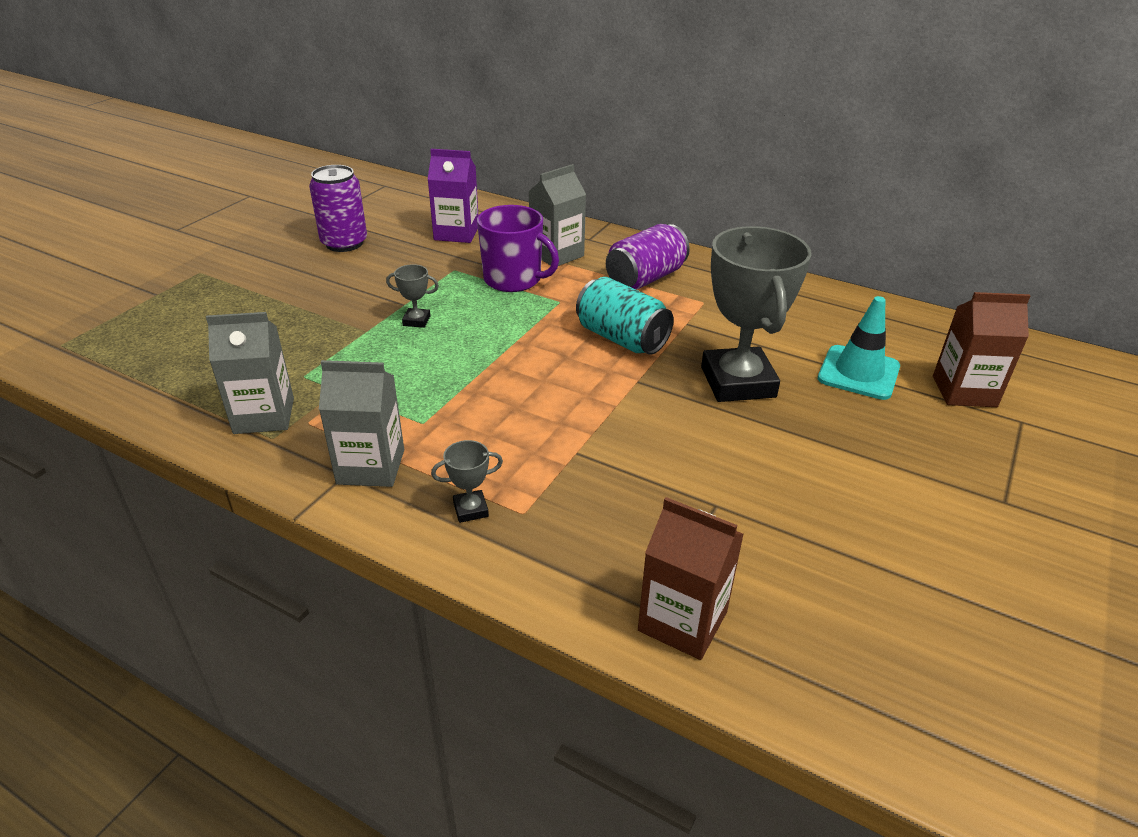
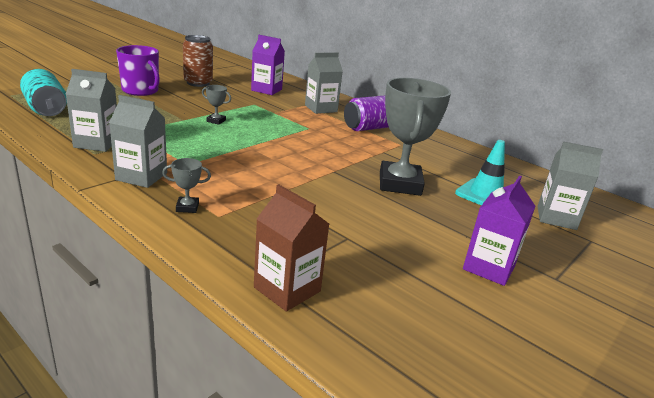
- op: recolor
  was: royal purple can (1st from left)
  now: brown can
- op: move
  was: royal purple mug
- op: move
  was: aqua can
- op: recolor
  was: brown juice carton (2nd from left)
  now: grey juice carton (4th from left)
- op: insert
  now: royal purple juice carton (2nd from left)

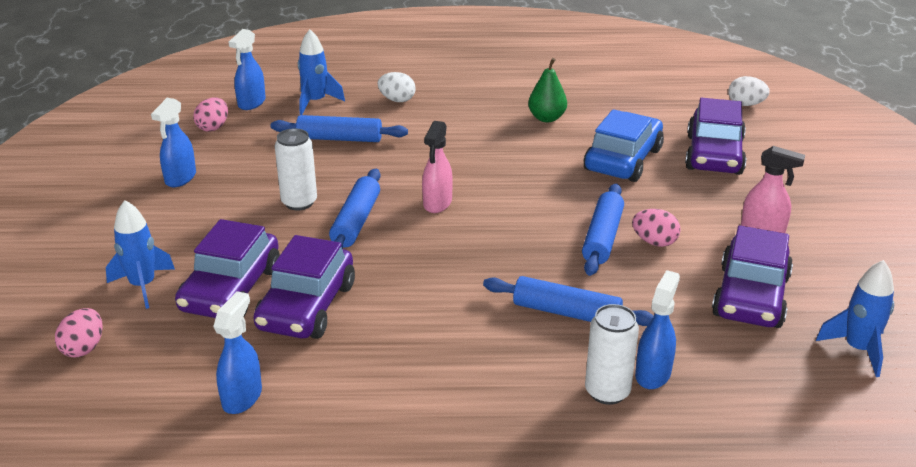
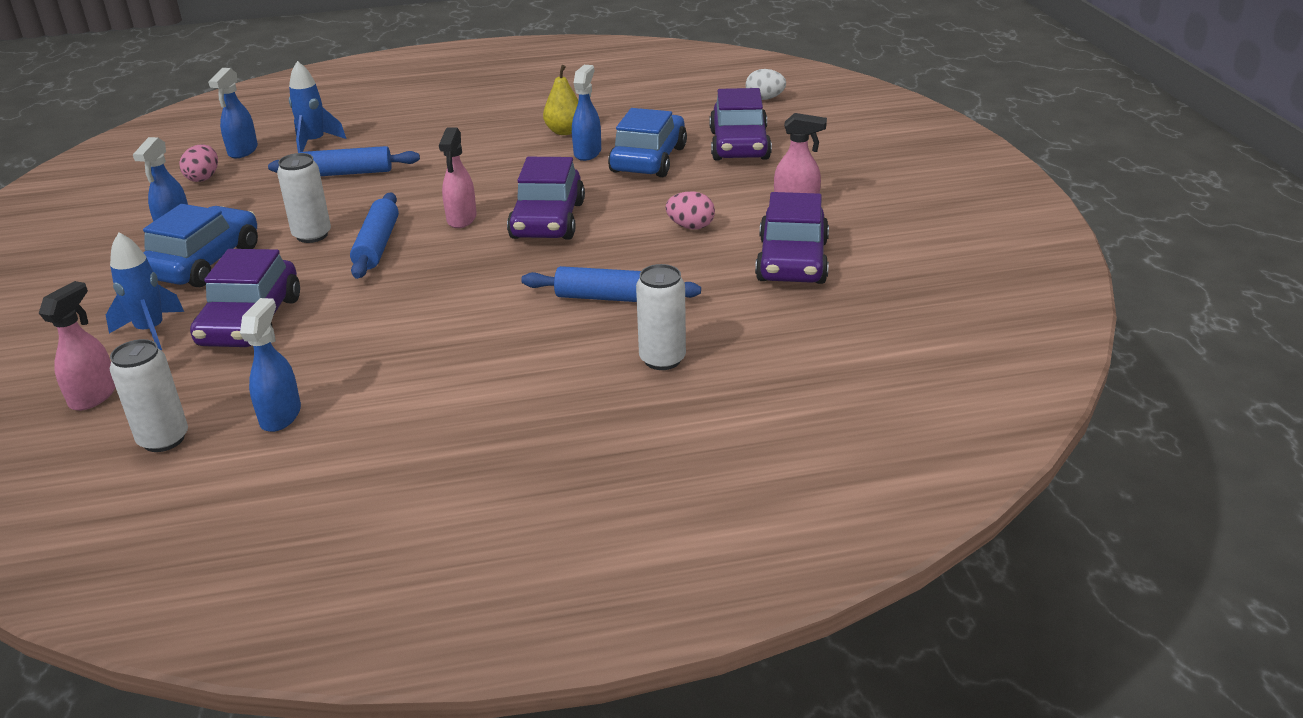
- op: recolor
  was: leaf-green toy pear
  now: golden toy pear
- op: delete
  was: snow-white egg shape (1st from left)
- op: delete
  was: blue rolling pin (4th from left)
- op: move
  was: royal purple toy car (2nd from left)
- op: delete
  was: blue rocket (3rd from left)
- op: move
  was: blue spray bottle (4th from left)
- op: replace
  was: pink egg shape (1st from left)
  now: pink spray bottle (1st from left)
- op: insert
  now: blue toy car (1st from left)
- op: insert
  now: snow-white can (1st from left)

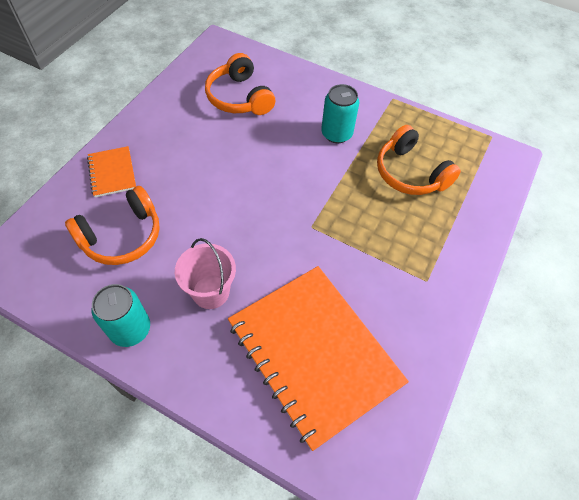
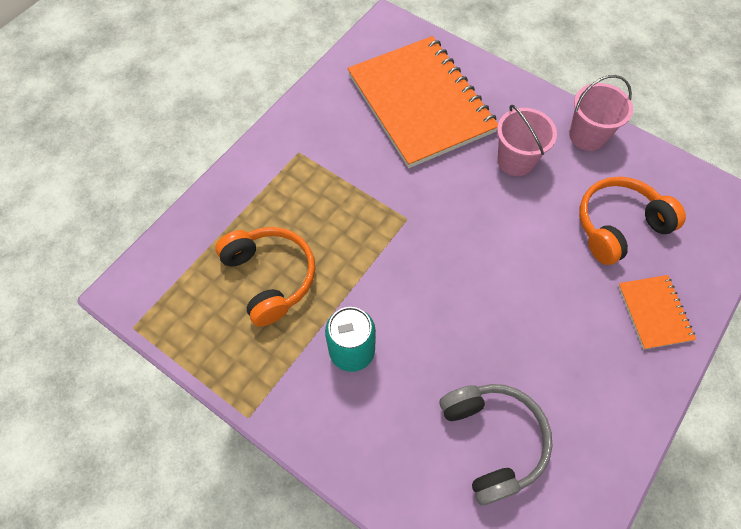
- op: recolor
  was: orange-coloured headset (2nd from left)
  now: grey headset
- op: replace
  was: aqua can (1st from left)
  now: pink sand bucket (2nd from left)

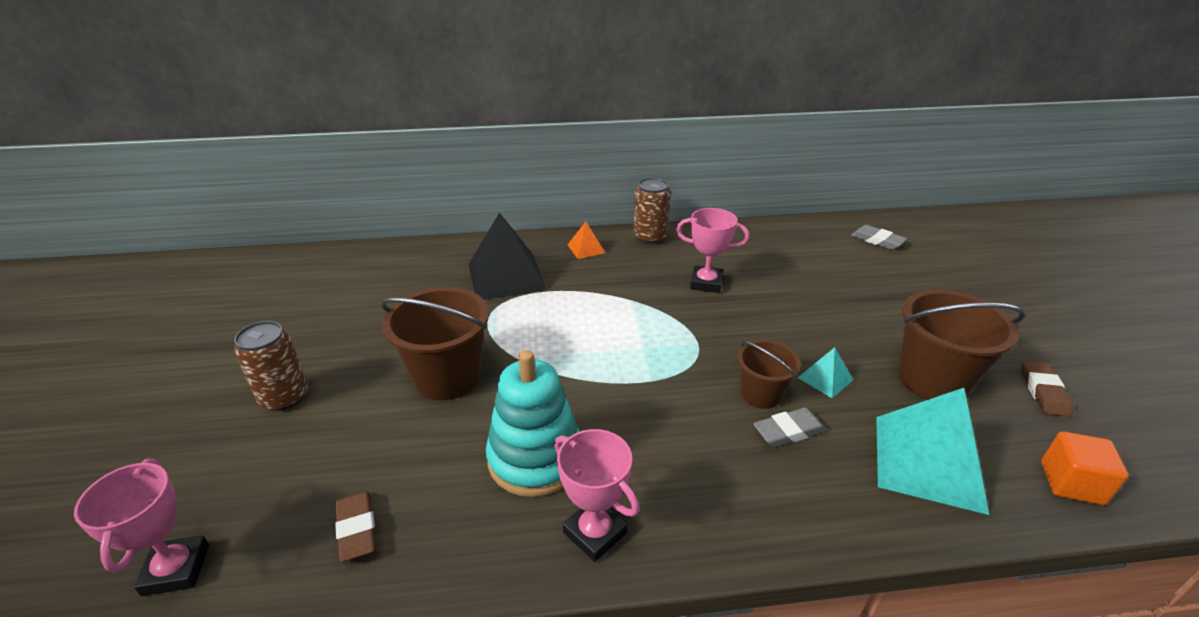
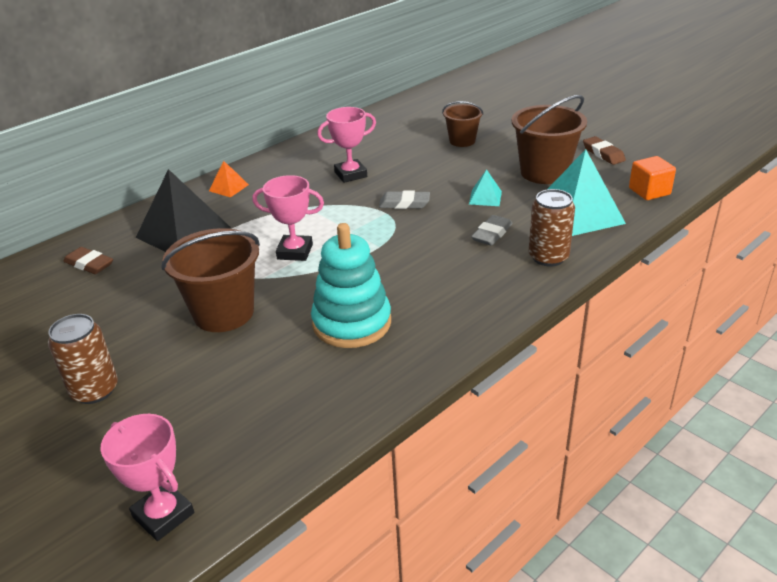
- op: move
  was: brown can (2nd from left)
- op: move
  was: grey eraser (2nd from left in the first image)
  now: grey eraser (1st from left)
- op: move
  was: brown sand bucket (2nd from left)
- op: move
  was: pink award cup (2nd from left)
- op: move
  was: brown eraser (1st from left)

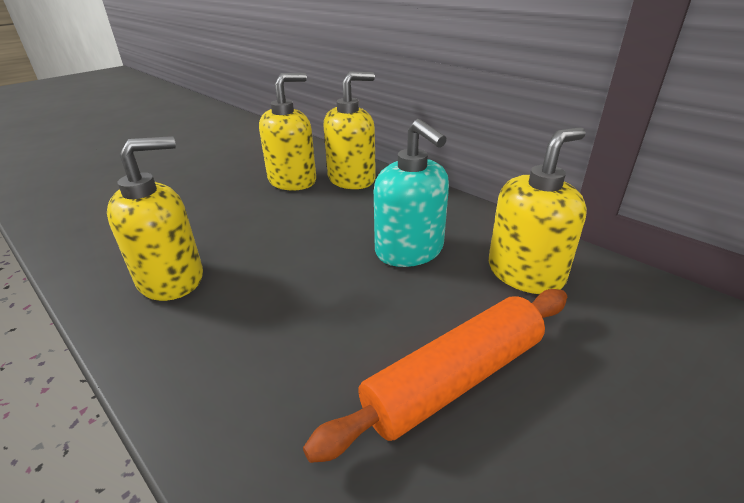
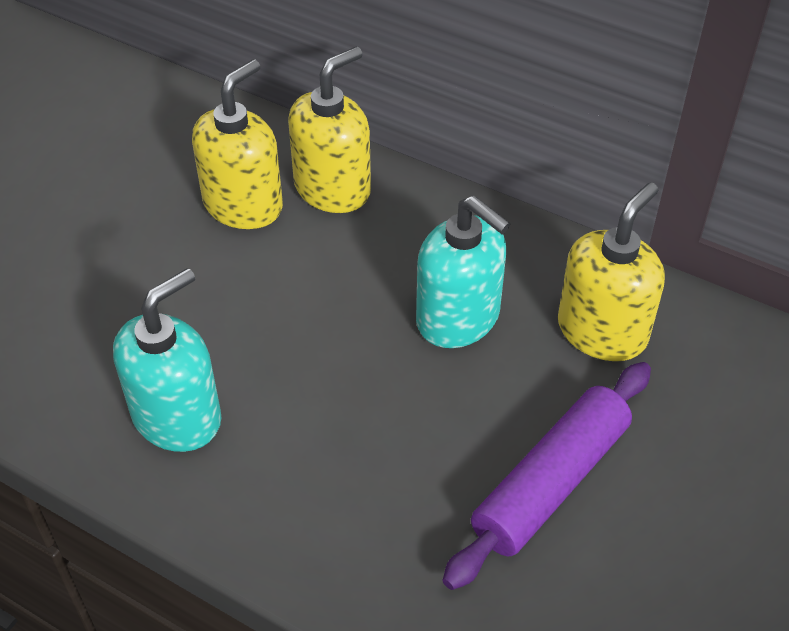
- op: recolor
  was: golden soap pump (1st from left)
  now: aqua soap pump (1st from left)
- op: recolor
  was: orange-coloured rolling pin
  now: royal purple rolling pin

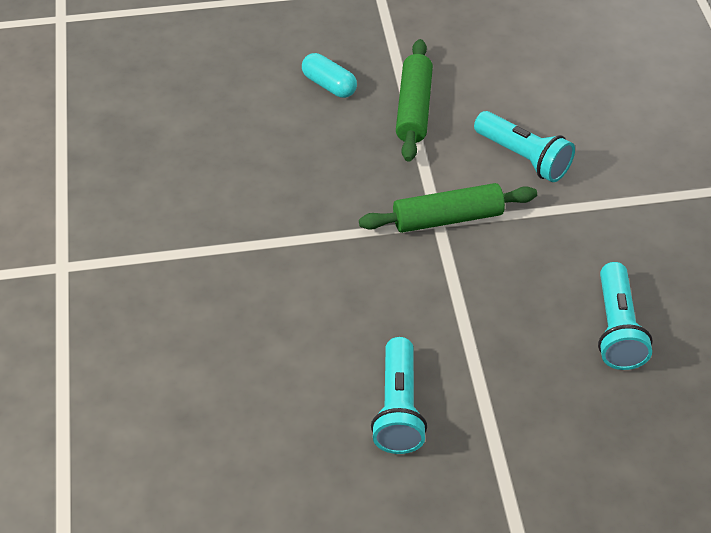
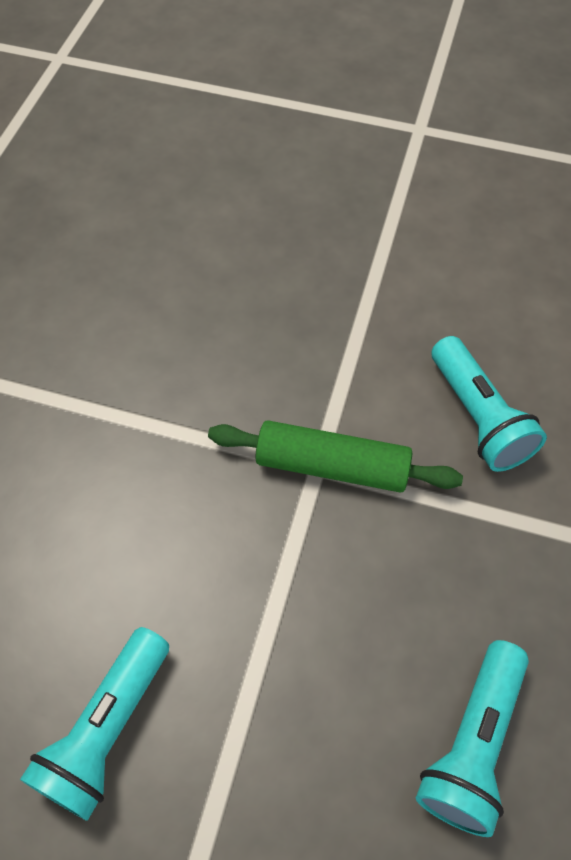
- op: delete
  was: leaf-green rolling pin (1st from left)
- op: delete
  was: aqua pill shape

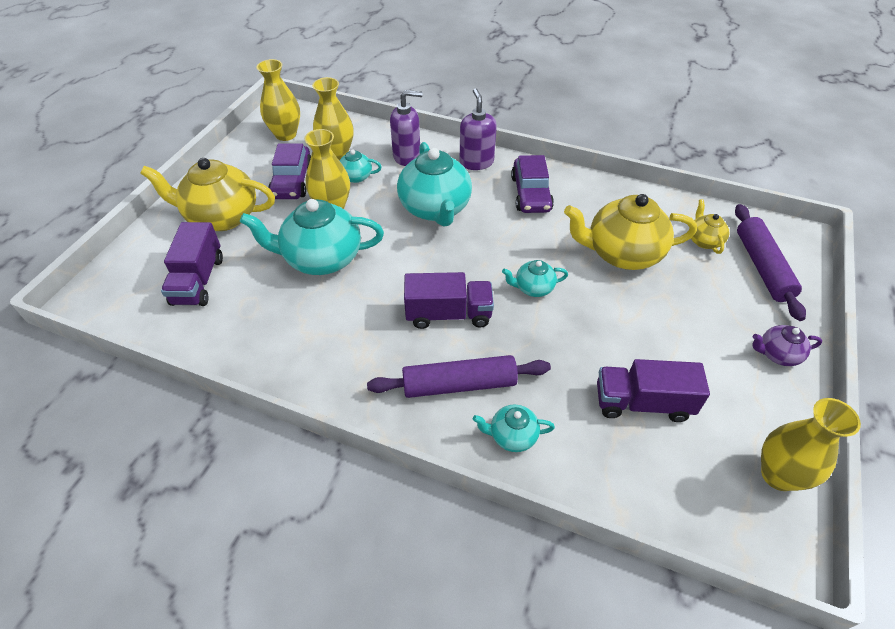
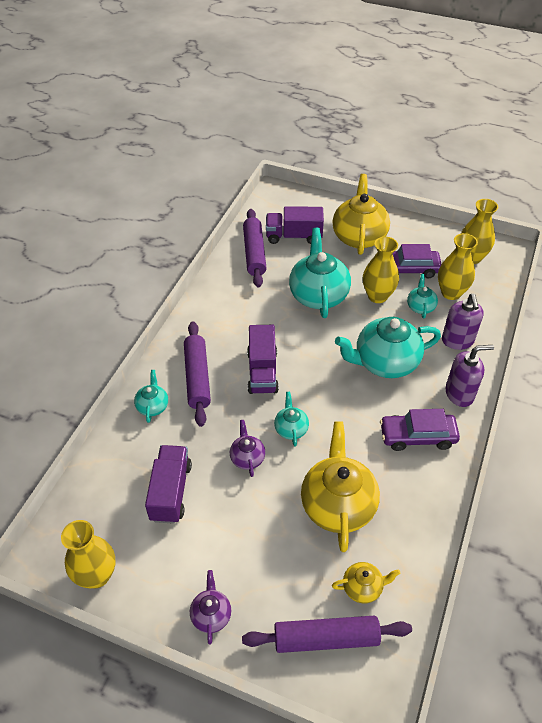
- op: insert
  now: royal purple rolling pin (2nd from left)
- op: insert
  now: royal purple teapot (2nd from left)

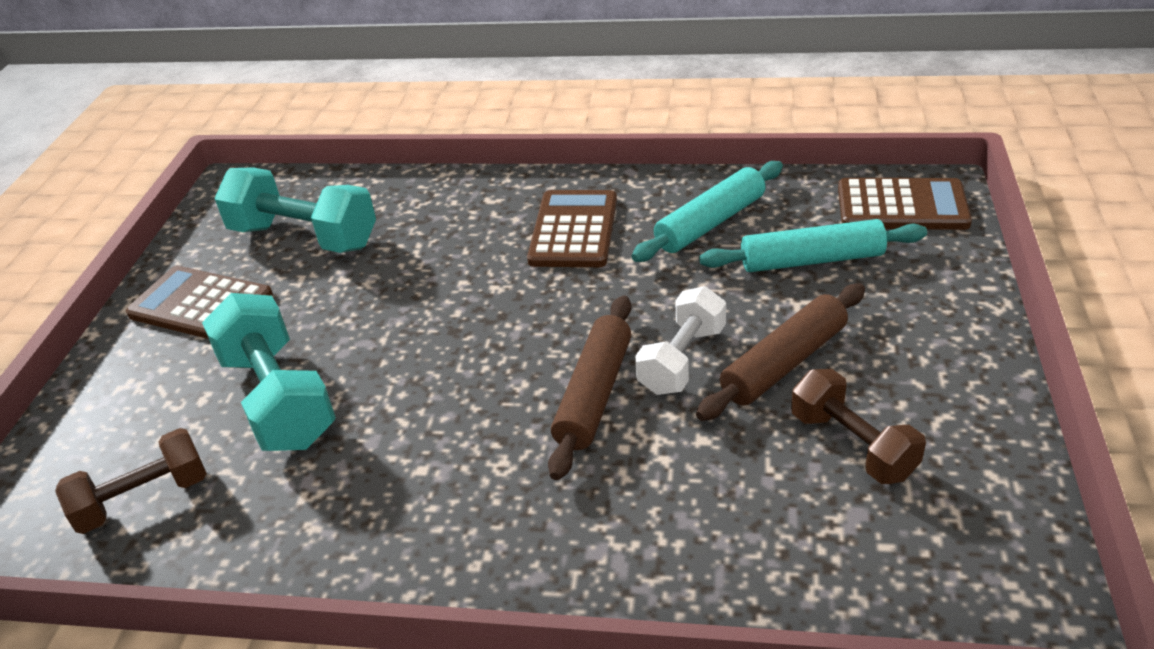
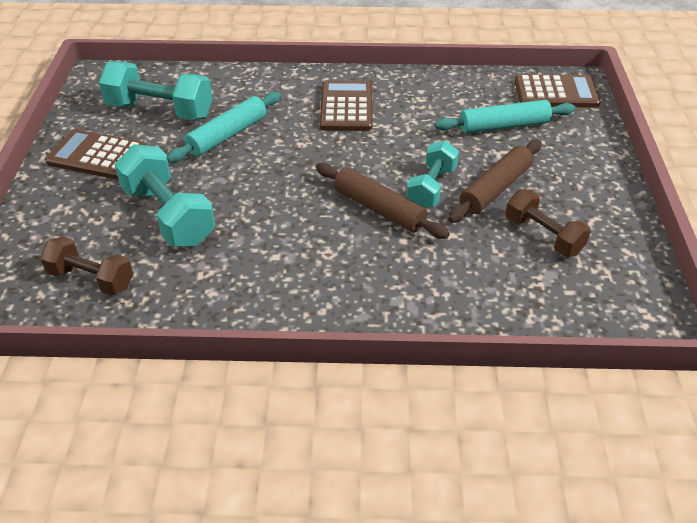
- op: move
  was: aqua rolling pin (1st from left)
- op: recolor
  was: snow-white hand weight
  now: aqua hand weight (3rd from left)
- op: rotate
  was: brown rolling pin (1st from left)
  clockwise: -60
- op: rotate
  was: brown hand weight (1st from left)
  clockwise: 60

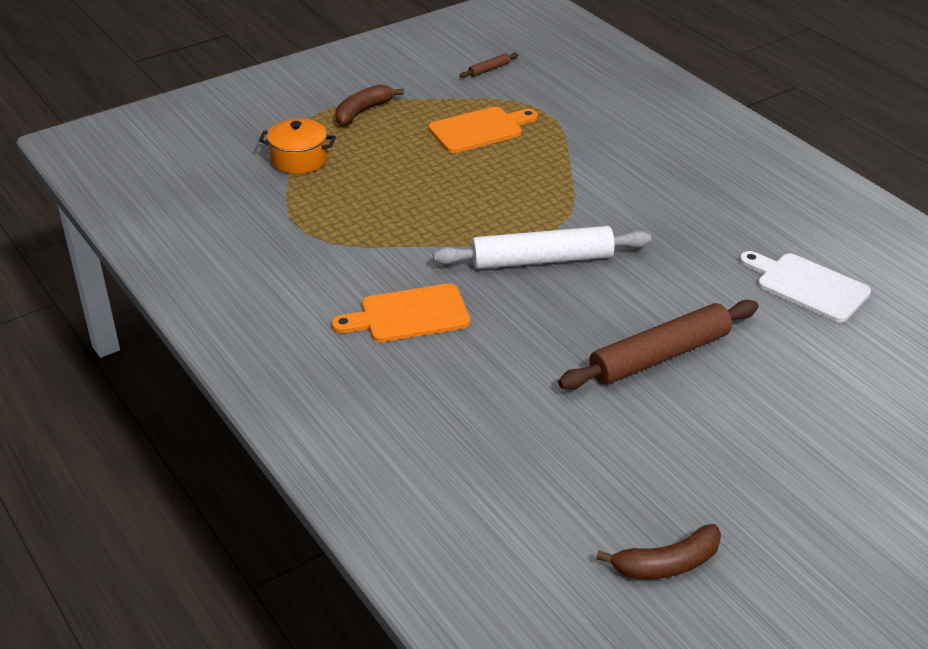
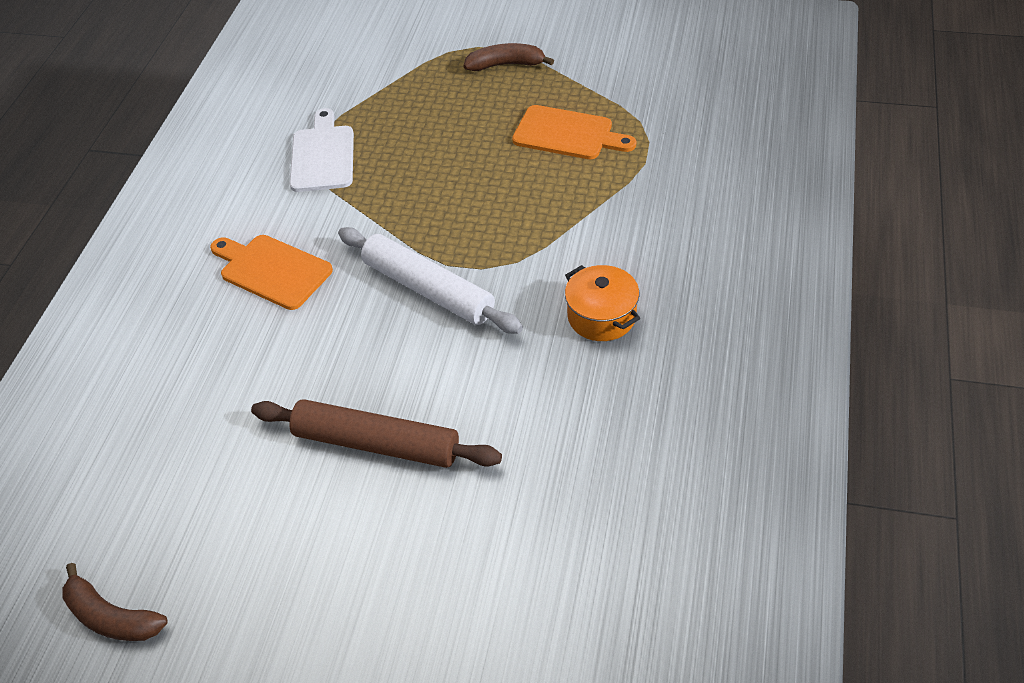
- op: delete
  was: brown rolling pin (1st from left)
- op: move
  was: orange-coloured pot
- op: move
  was: snow-white bread board

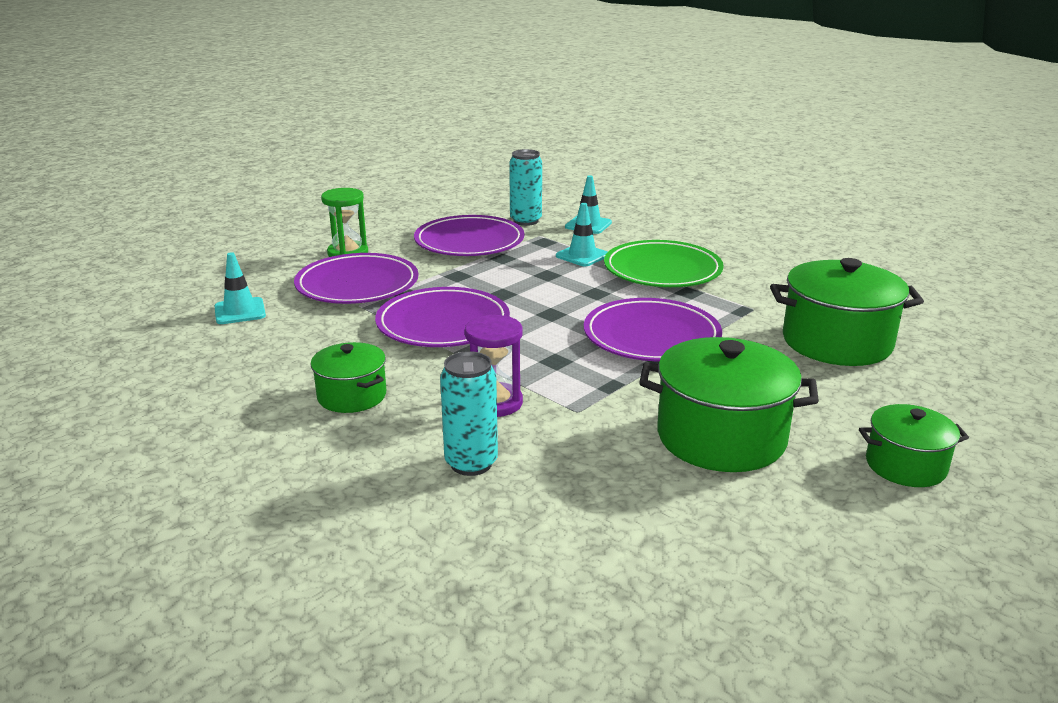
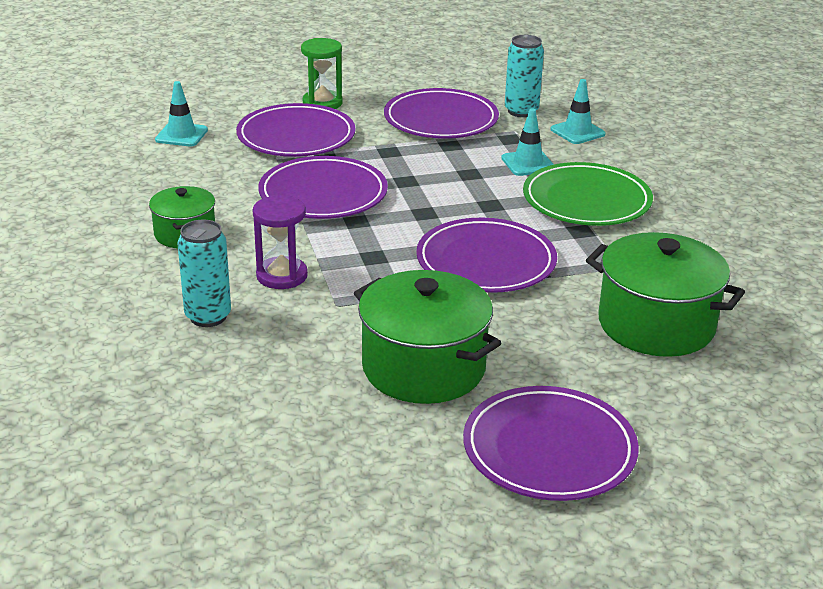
- op: replace
  was: leaf-green pot (4th from left)
  now: royal purple flat dish (5th from left)

